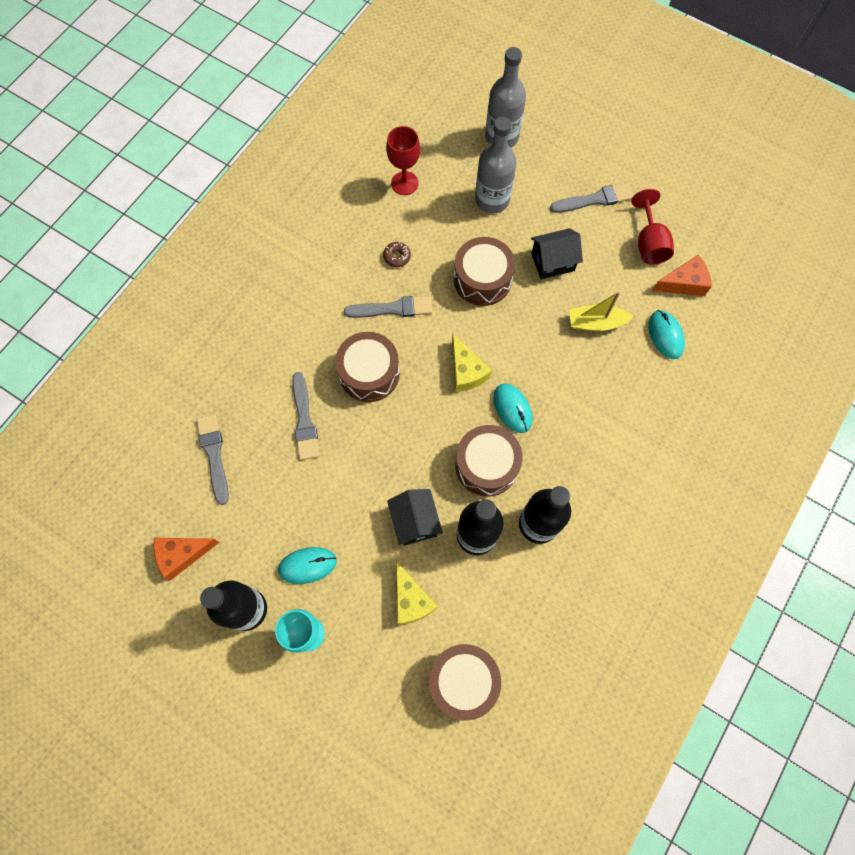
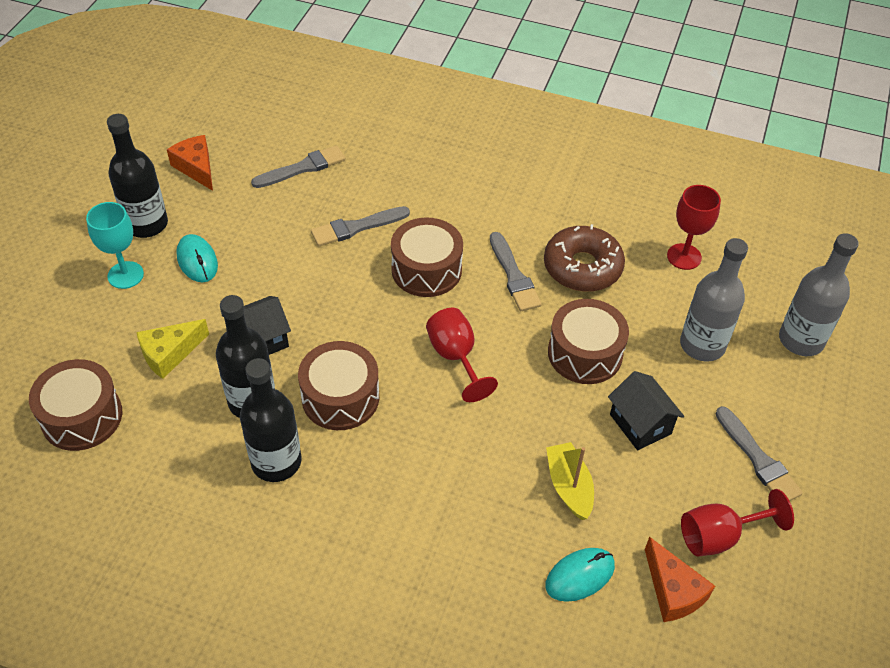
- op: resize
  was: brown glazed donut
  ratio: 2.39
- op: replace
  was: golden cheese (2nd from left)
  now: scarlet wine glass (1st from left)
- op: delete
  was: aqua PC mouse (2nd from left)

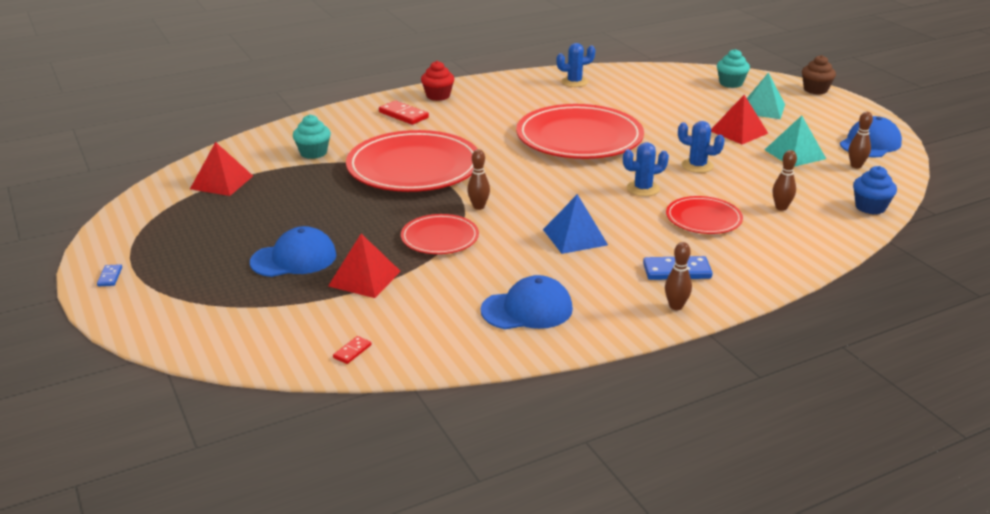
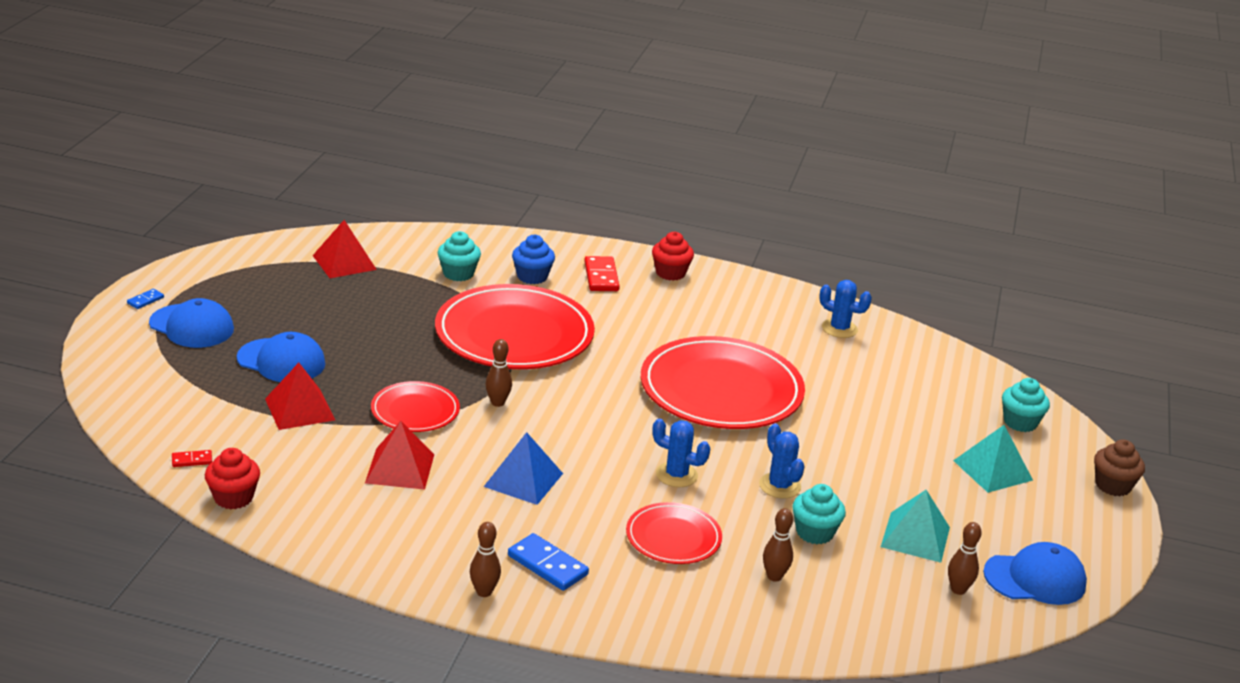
- op: move
  was: scarlet pyramid (3rd from left)
- op: move
  was: blue cupcake
- op: move
  was: blue peaked cap (2nd from left in the first image)
  now: blue peaked cap (1st from left)
- op: insert
  now: scarlet cupcake (1st from left)
- op: insert
  now: aqua cupcake (2nd from left)

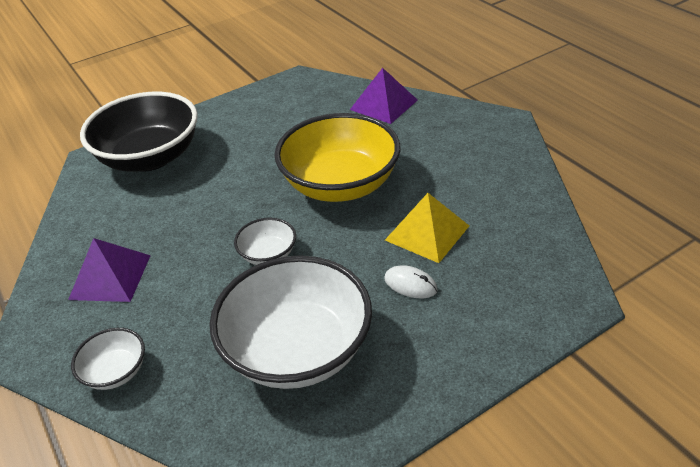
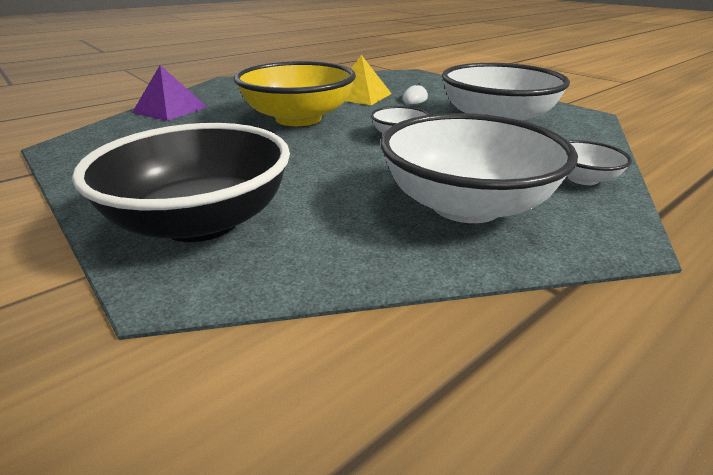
- op: replace
  was: royal purple pyramid (1st from left)
  now: snow-white deep dish (2nd from left)

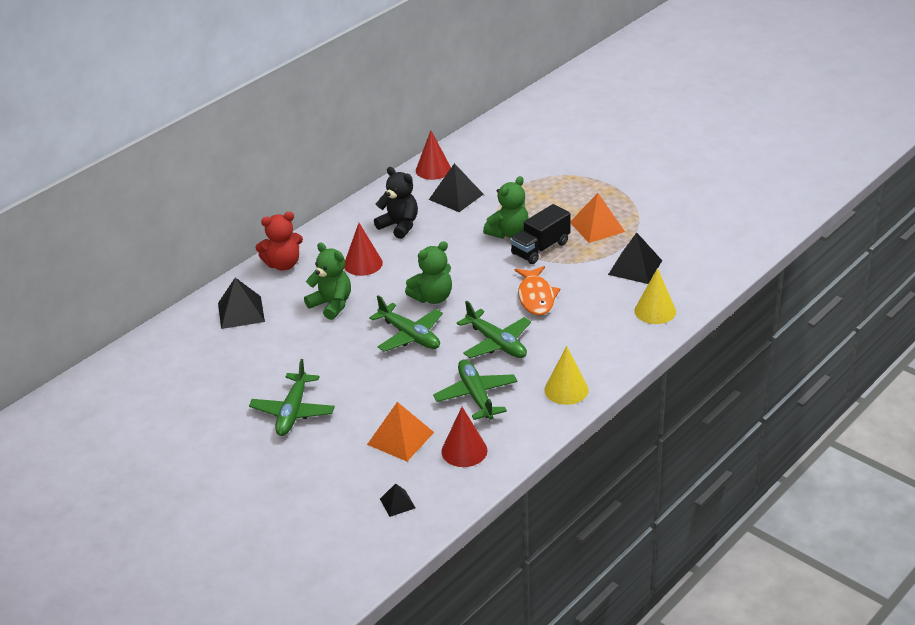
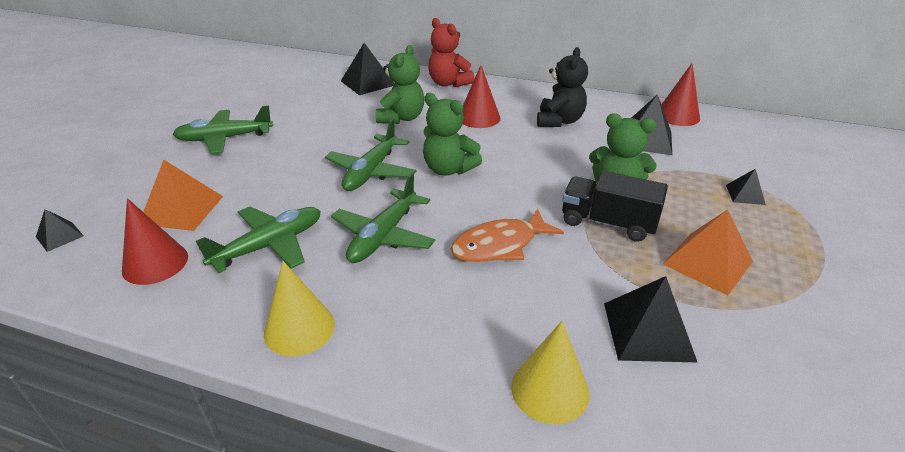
- op: insert
  now: jet-black pyramid (5th from left)

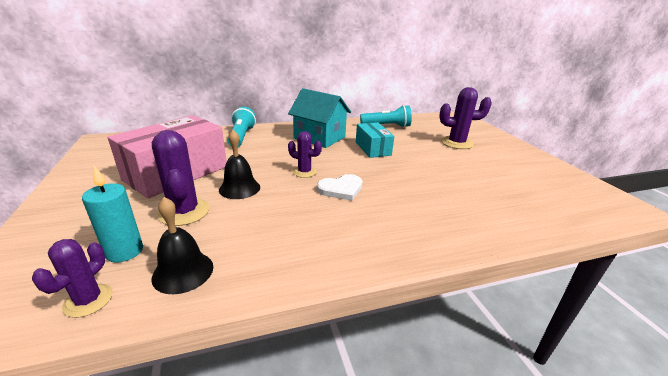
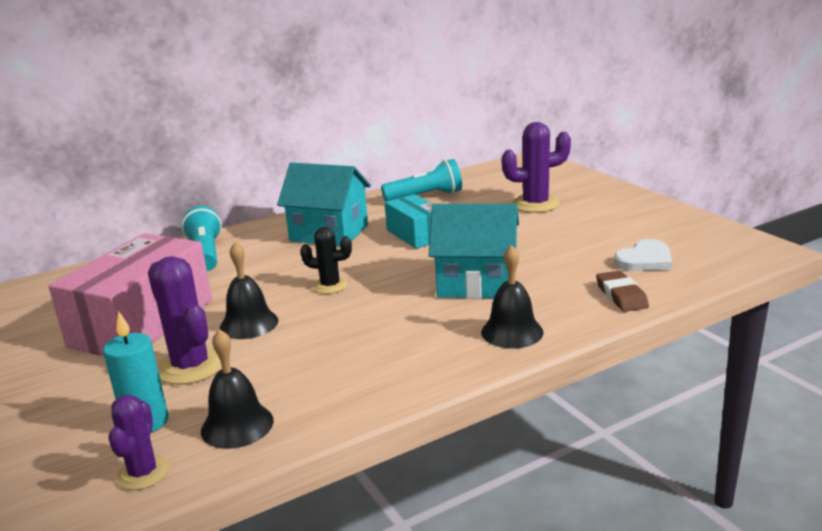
- op: recolor
  was: royal purple saguaro cactus (3rd from left)
  now: jet-black saguaro cactus
- op: move
  was: snow-white heart
- op: insert
  now: aqua toy house (2nd from left)
- op: insert
  now: jet-black hand bell (3rd from left)
- op: insert
  now: brown eraser

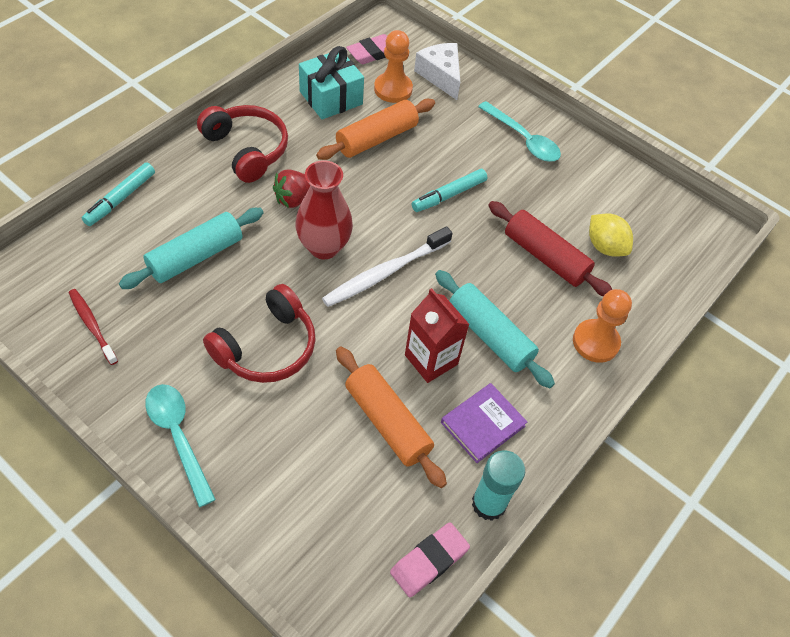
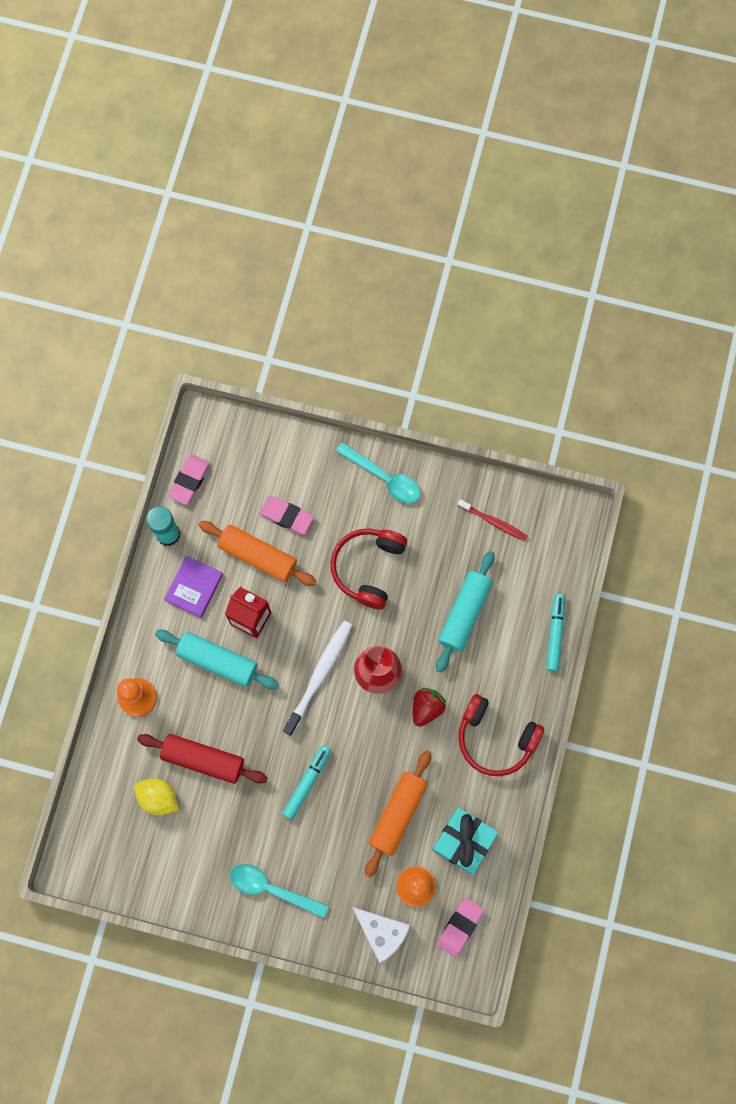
- op: insert
  now: pink eraser (2nd from left)

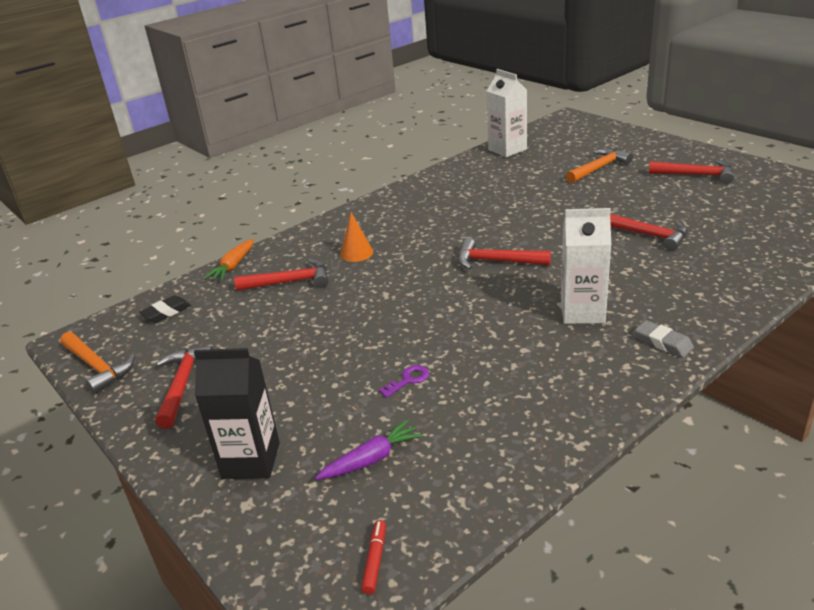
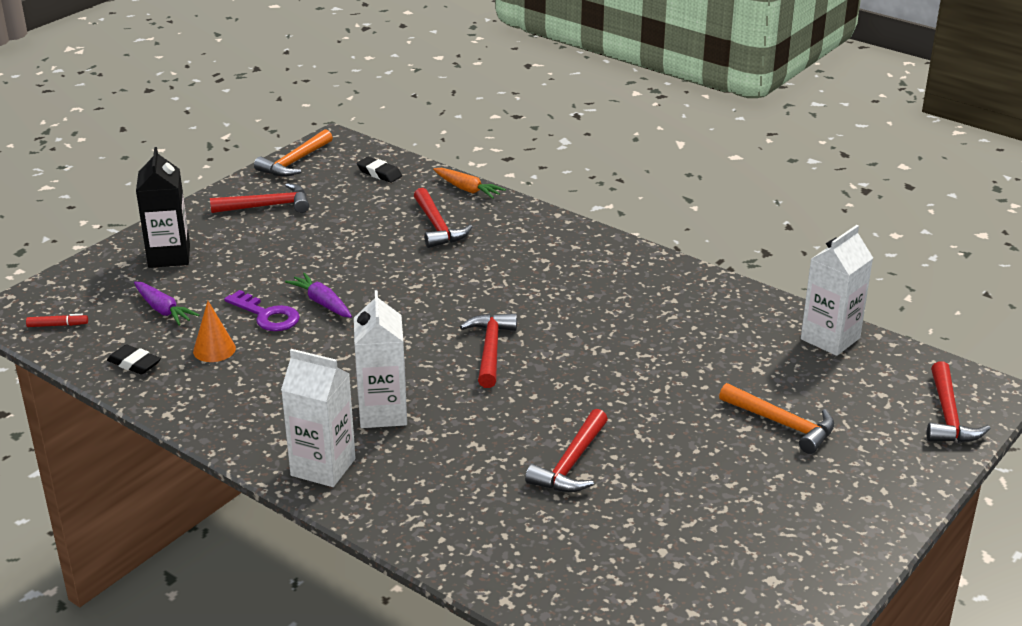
- op: move
  was: scarlet hammer (5th from left)
- op: move
  was: orange-coloured cone shape
- op: rotate
  was: orange-coloured root vegetable
  clockwise: -150
- op: replace
  was: grey eraser
  now: snow-white juice carton (1st from left)
- op: resize
  was: royal purple door key
  ratio: 1.64
- op: insert
  now: royal purple root vegetable (2nd from left)
- op: insert
  now: jet-black eraser (1st from left)

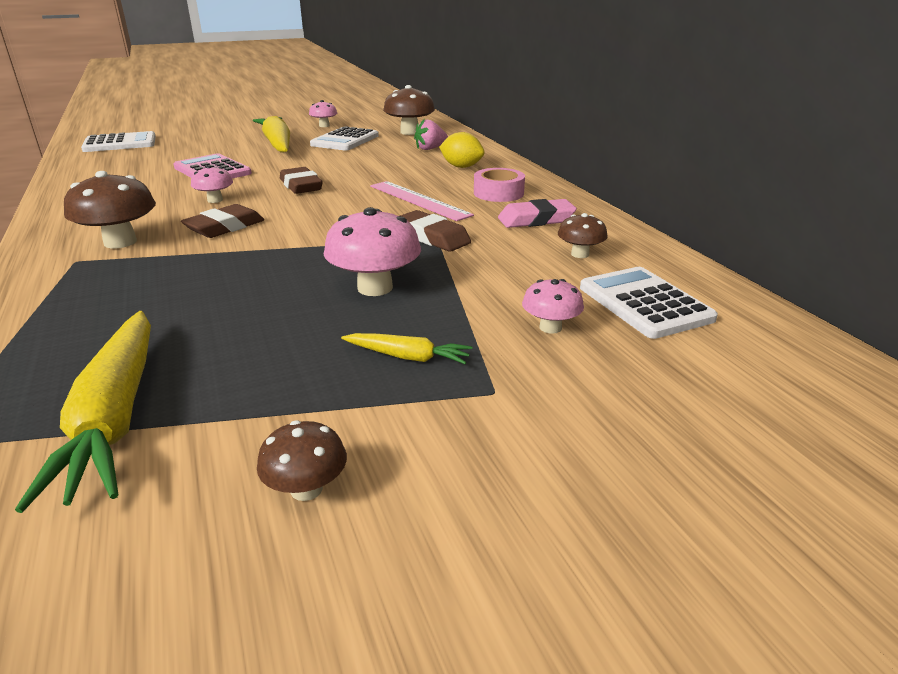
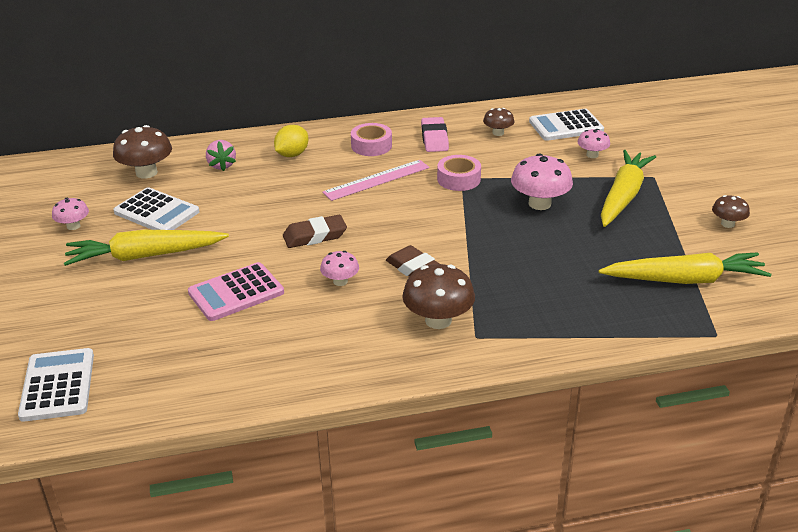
- op: replace
  was: brown eraser (3rd from left)
  now: pink roll of tape (2nd from left)
- op: resize
  was: golden root vegetable (3rd from left in the first image)
  ratio: 2.08

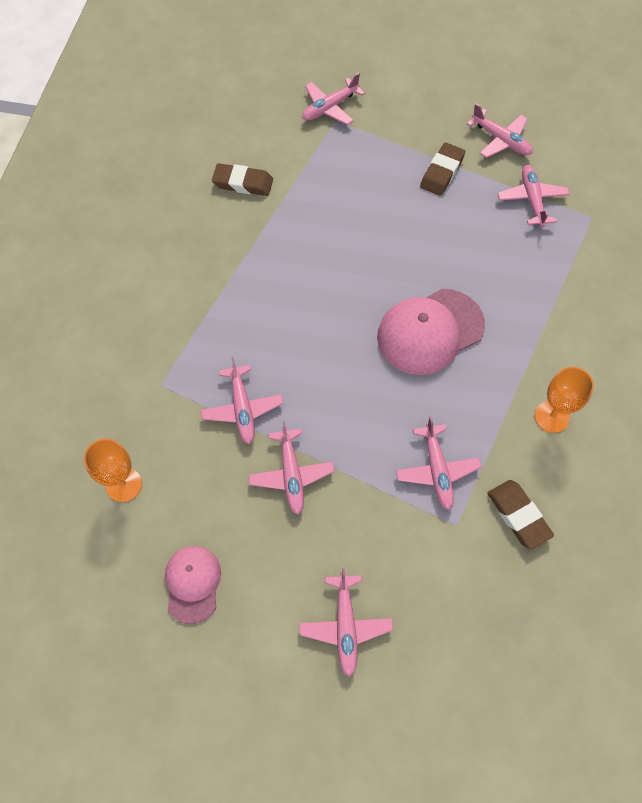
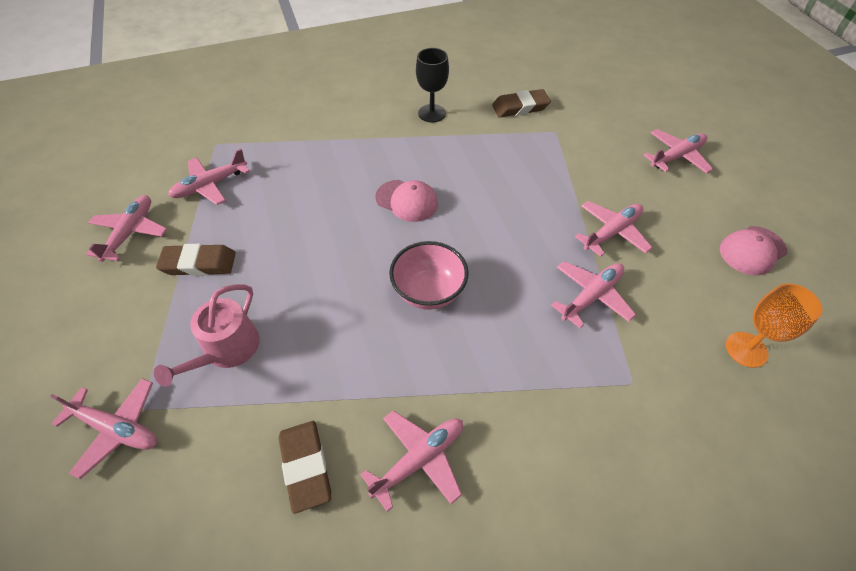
- op: resize
  was: pink peaked cap (2nd from left in the first image)
  ratio: 0.59
- op: recolor
  was: orange-coloured wine glass (2nd from left)
  now: jet-black wine glass
- op: move
  was: pink plane (5th from left in the first image)
  now: pink plane (4th from left)
- op: rotate
  was: brown eraser (3rd from left)
  clockwise: 45
- op: insert
  now: pink deep dish
- op: insert
  now: pink sprinkling can

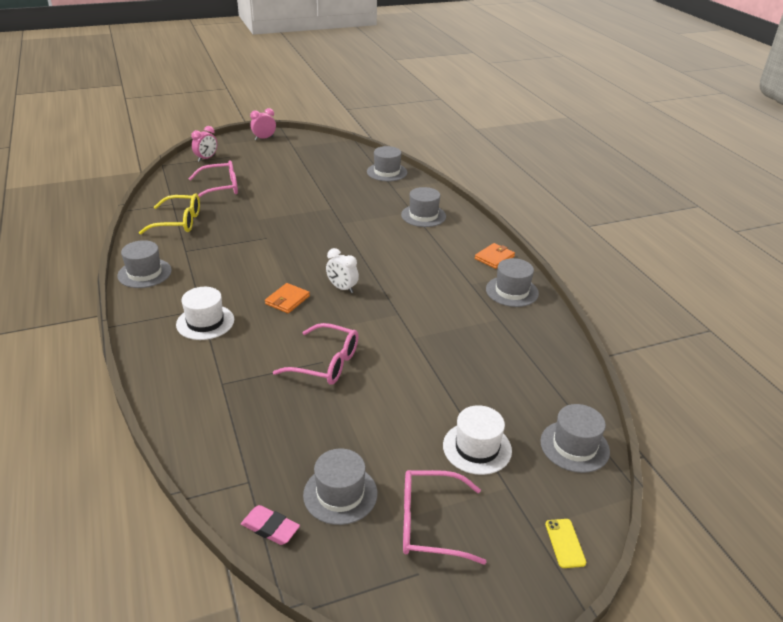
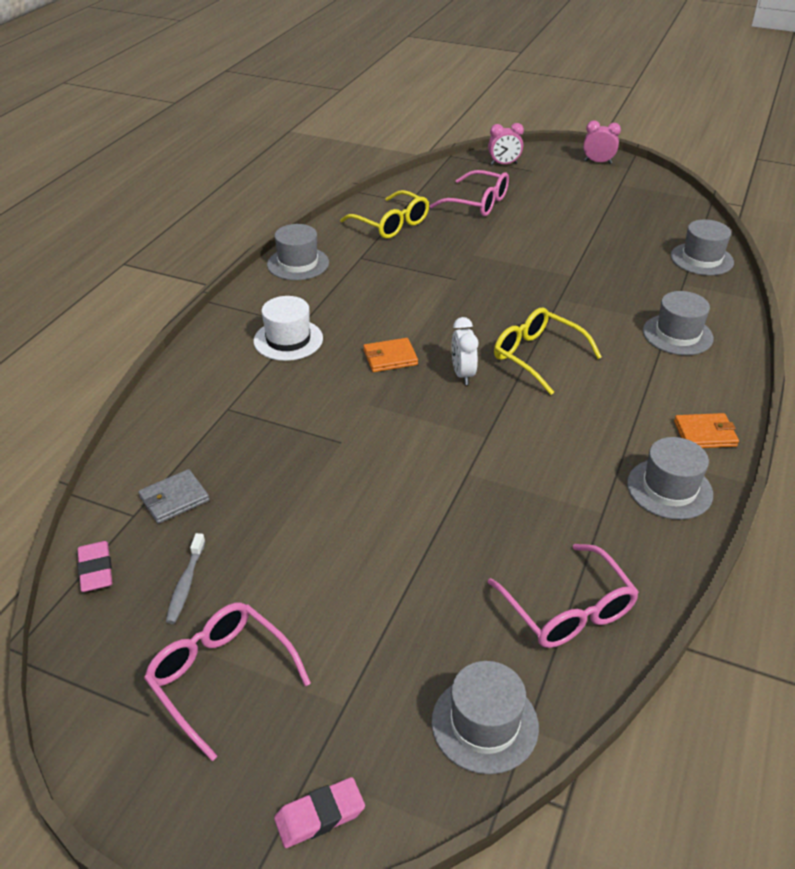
- op: move
  was: pink eyeglasses (2nd from left in the first image)
  now: pink eyeglasses (3rd from left)
- op: delete
  was: snow-white top hat (2nd from left)
- op: replace
  was: grey top hat (2nd from left)
  now: grey dental brush
- op: replace
  was: golden smartphone
  now: pink eraser (2nd from left)
- op: insert
  now: golden eyeglasses (2nd from left)
- op: insert
  now: grey wallet

